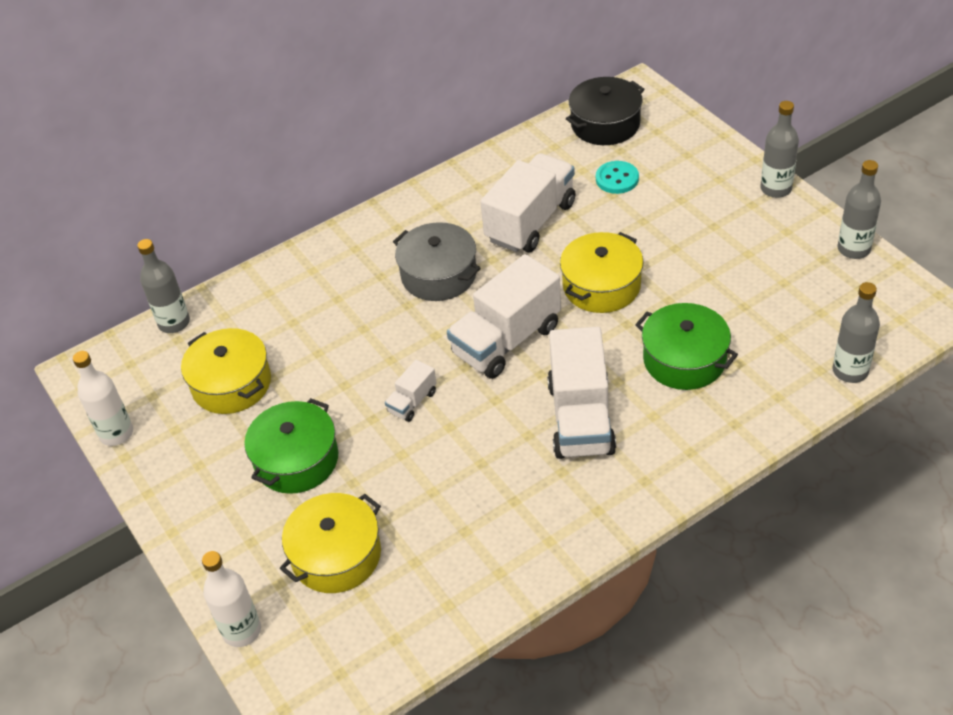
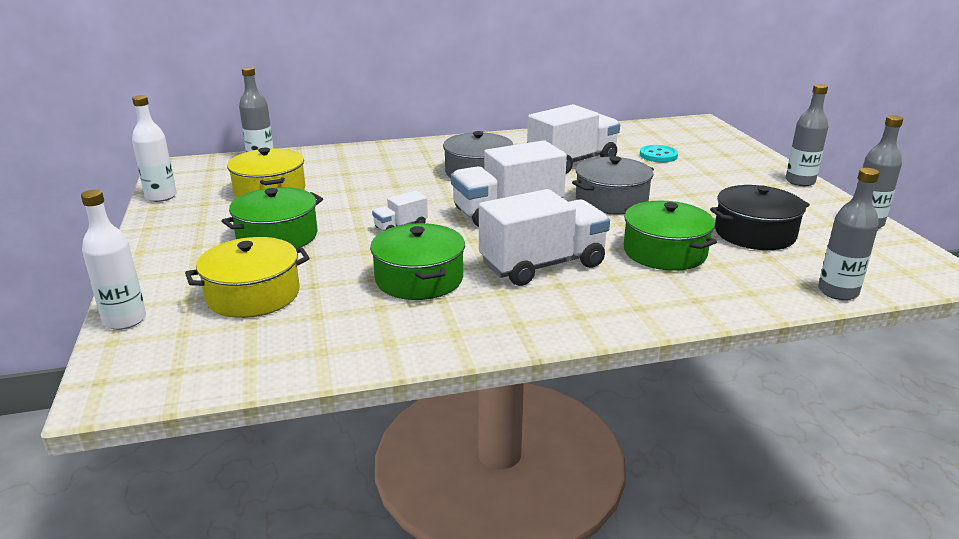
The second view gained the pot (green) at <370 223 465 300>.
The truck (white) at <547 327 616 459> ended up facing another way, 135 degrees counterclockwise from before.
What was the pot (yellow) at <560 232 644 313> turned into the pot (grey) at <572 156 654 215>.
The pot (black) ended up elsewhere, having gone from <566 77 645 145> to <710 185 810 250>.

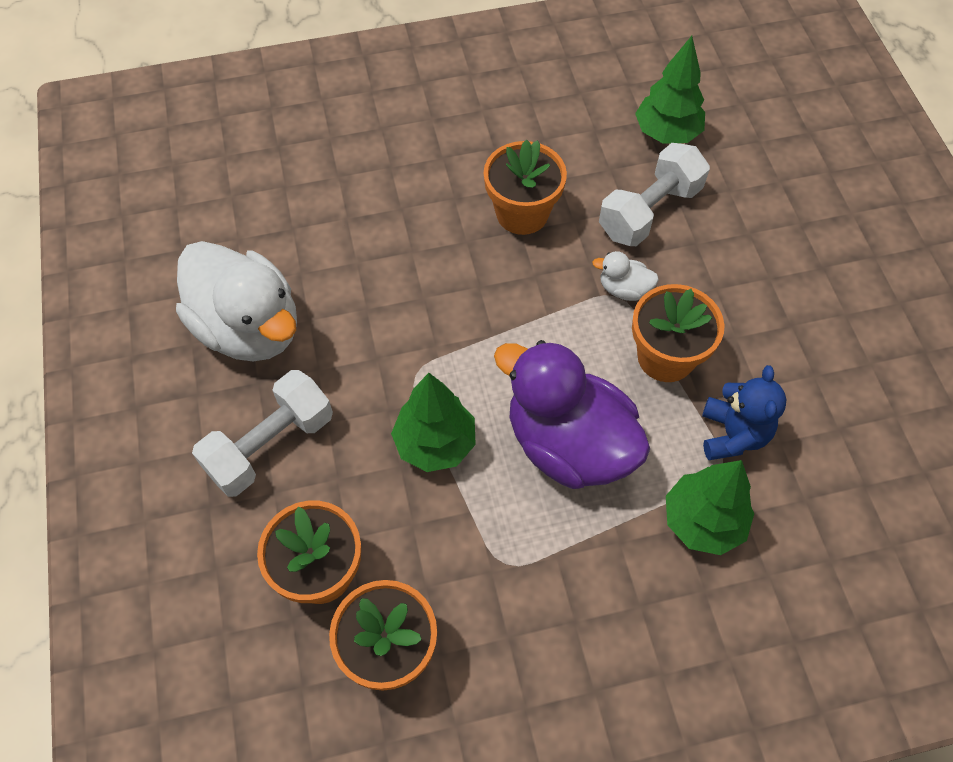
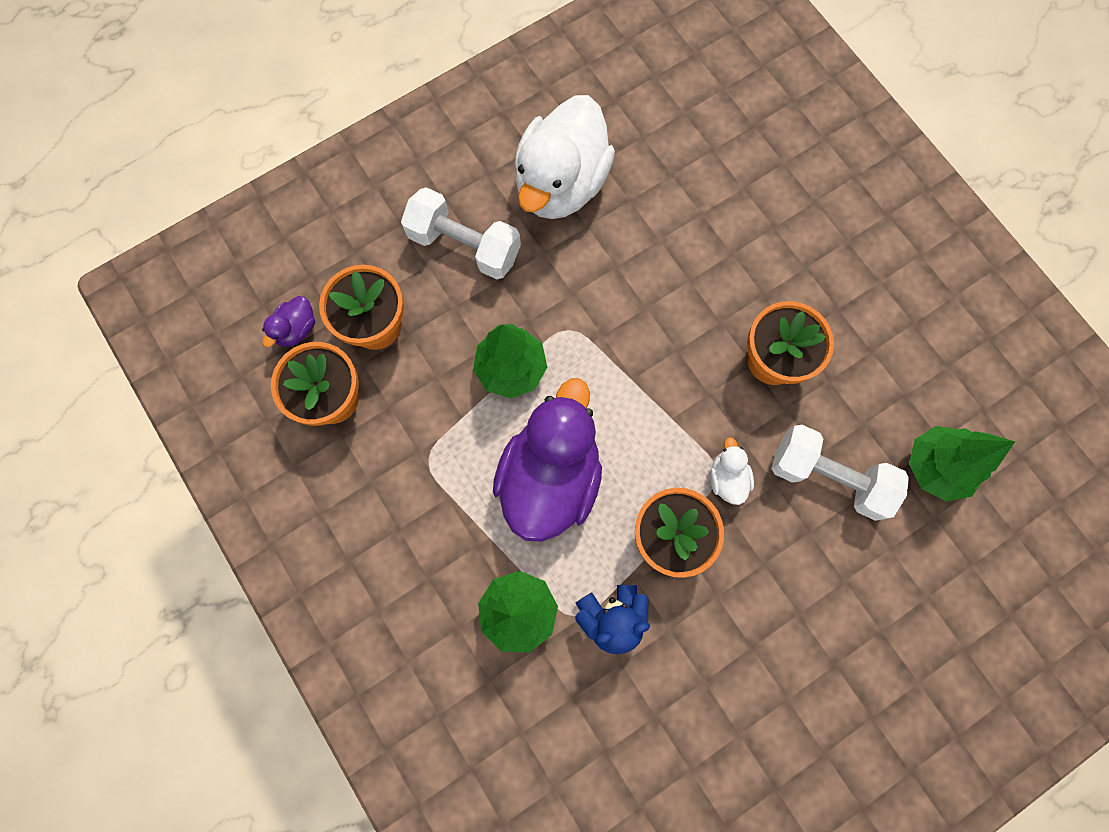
The second view gained the duck (purple) at <262 296 315 347>.

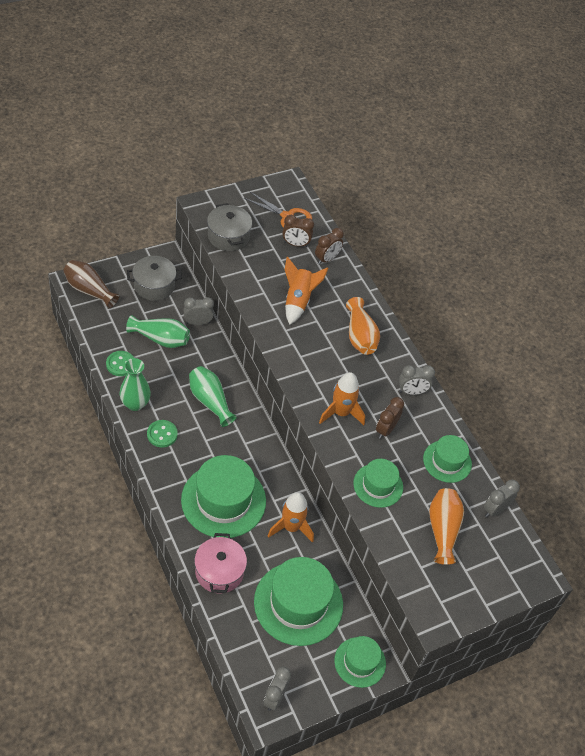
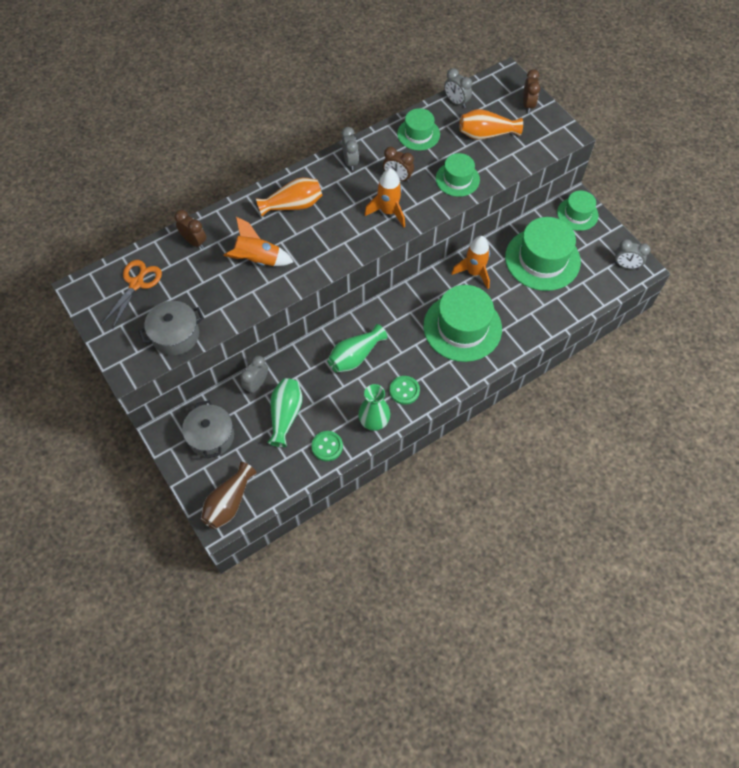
The clock (grey) at <184 297 214 325> ended up facing another way, 45 degrees clockwise from before.
The clock (brown) ended up elsewhere, having gone from <282 215 314 247> to <523 69 540 113>.
The second view lost the pot (pink) at <194 533 247 594>.

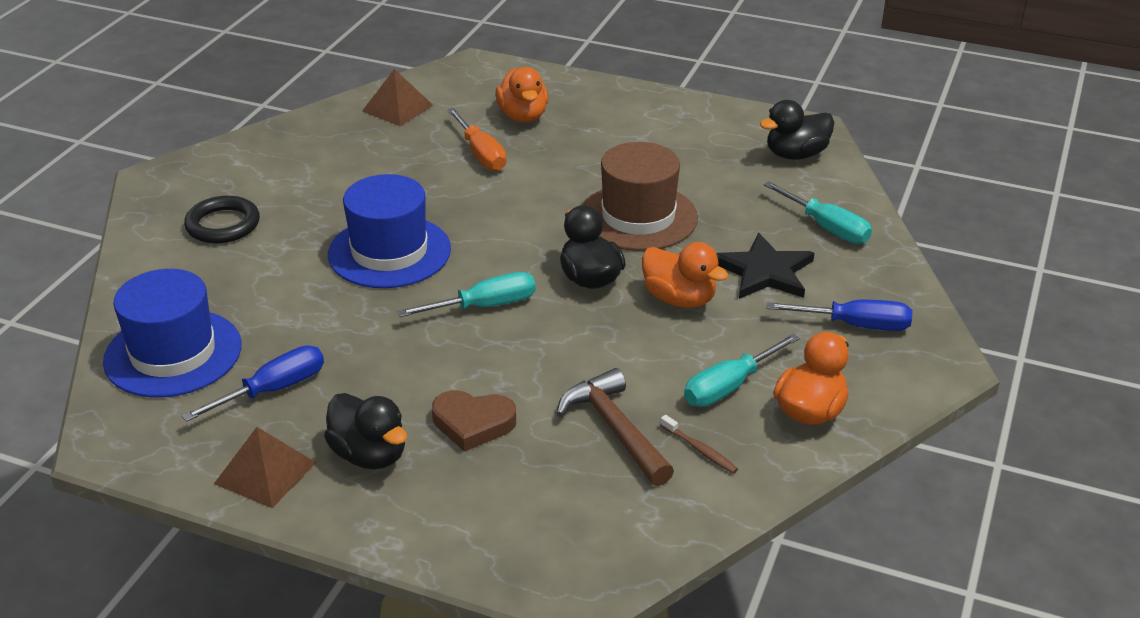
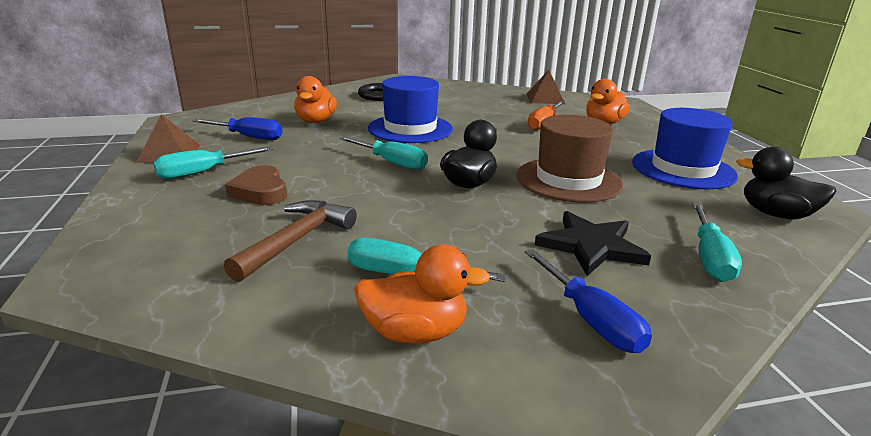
Where the duck (black) stood at <324 393 407 469>, the screwdriver (turquoise) came to stand at <153 146 273 179>.
The duck (orange) ended up elsewhere, having gone from <642 242 728 308> to <294 76 337 123>.
The hat (blue) ended up elsewhere, having gone from <103 269 242 398> to <632 108 738 189>.
The second view lost the toothbrush (brown) at <660 415 738 473>.

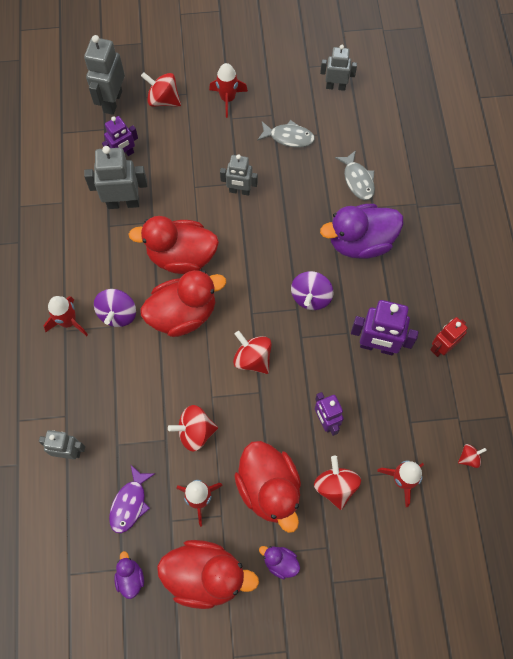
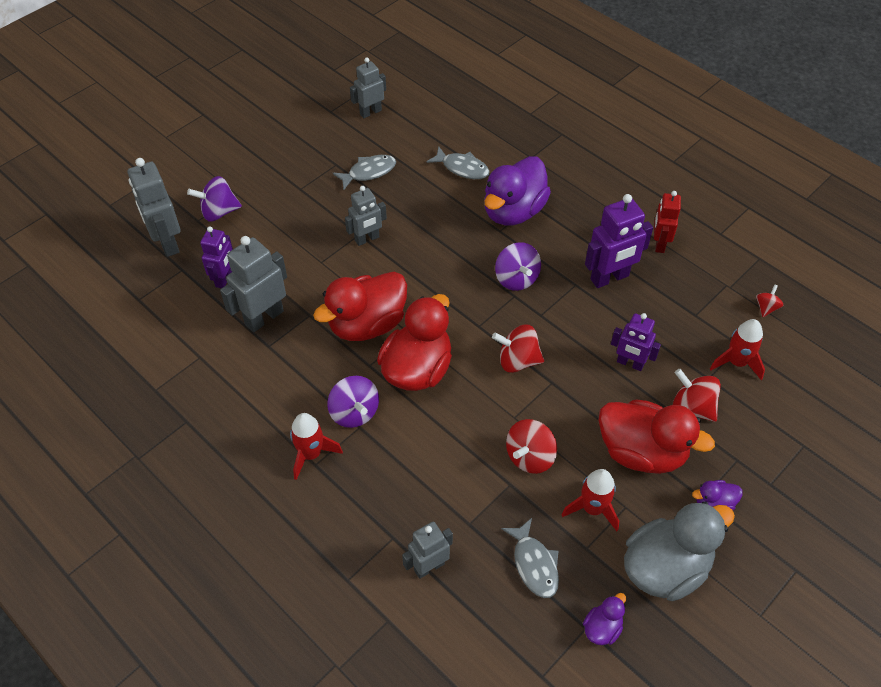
What was the spinning top (red) at <141 72 181 107> turned into the spinning top (purple) at <187 176 242 222>.
What was the fish (purple) at <109 465 155 533> turned into the fish (grey) at <501 518 559 598>.
The duck (purple) at <114 551 144 599> ended up facing another way, 90 degrees clockwise from before.
What was the duck (red) at <157 540 259 609> turned into the duck (grey) at <624 501 735 601>.
The second view lost the rocket (red) at <209 63 248 118>.

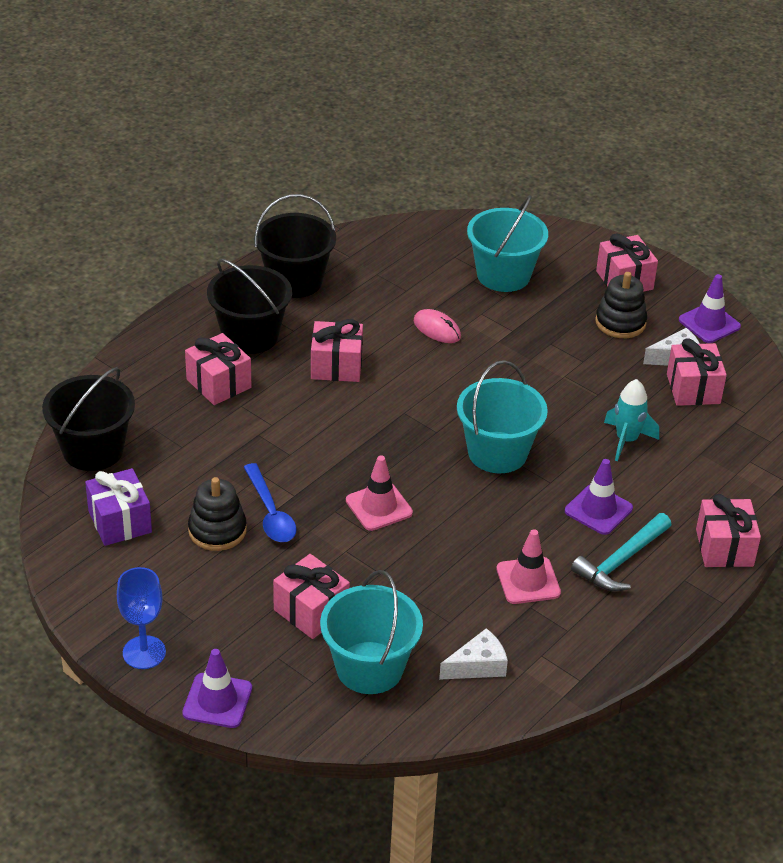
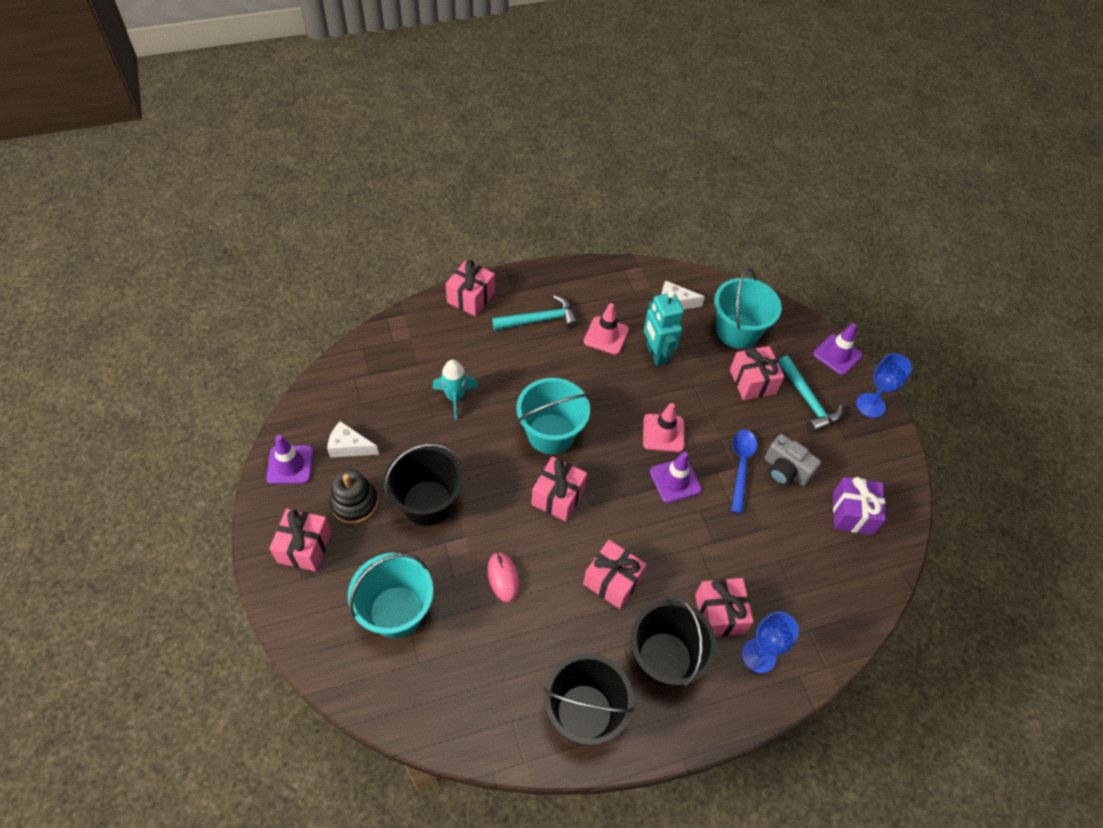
The bucket (black) ended up elsewhere, having gone from <42 367 135 471> to <384 443 463 526>.
The gift (pink) ended up elsewhere, having gone from <667 338 727 406> to <531 457 587 521>.
The second view gained the robot (turquoise) at <644 290 684 367>.
The traffic cone (purple) ended up elsewhere, having gone from <565 459 633 535> to <650 452 702 503>.
The second view gained the goblet (blue) at <742 612 799 673>.
Where the stacking toy (black) stood at <188 477 247 551>, the camera (grey) came to stand at <765 434 821 486>.
The second view gained the hammer (turquoise) at <778 355 843 433>.

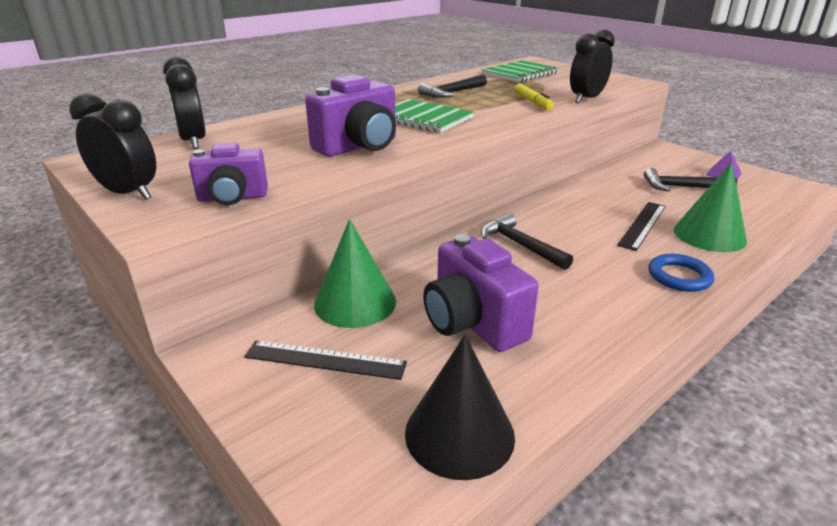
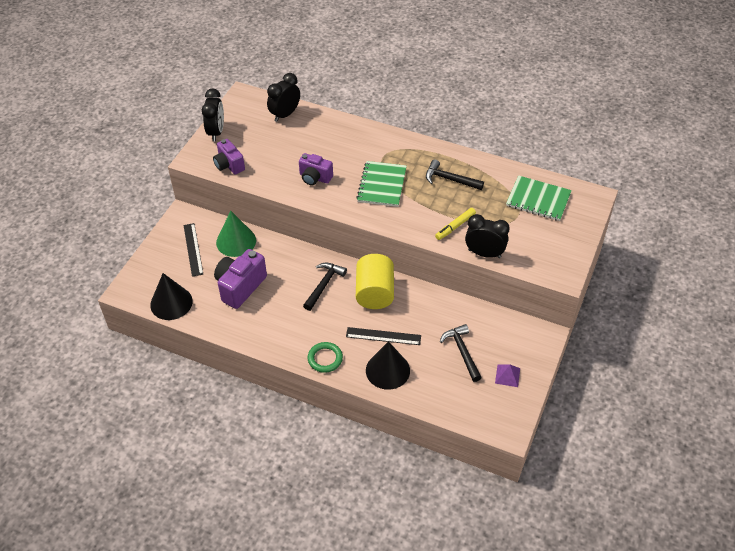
The size of the camera (purple) at <305 74 396 157> changed by a factor of 0.65.
What was the ring (blue) at <648 254 714 292> turned into the ring (green) at <308 342 343 373>.
The second view gained the cylinder (yellow) at <356 254 394 309>.
What was the cone (green) at <673 162 747 252> turned into the cone (black) at <366 341 410 390>.

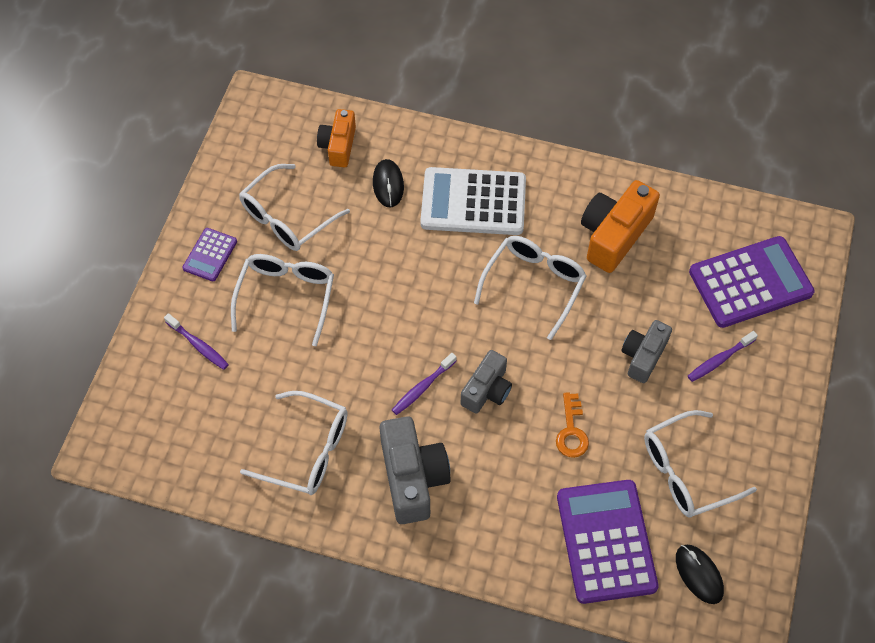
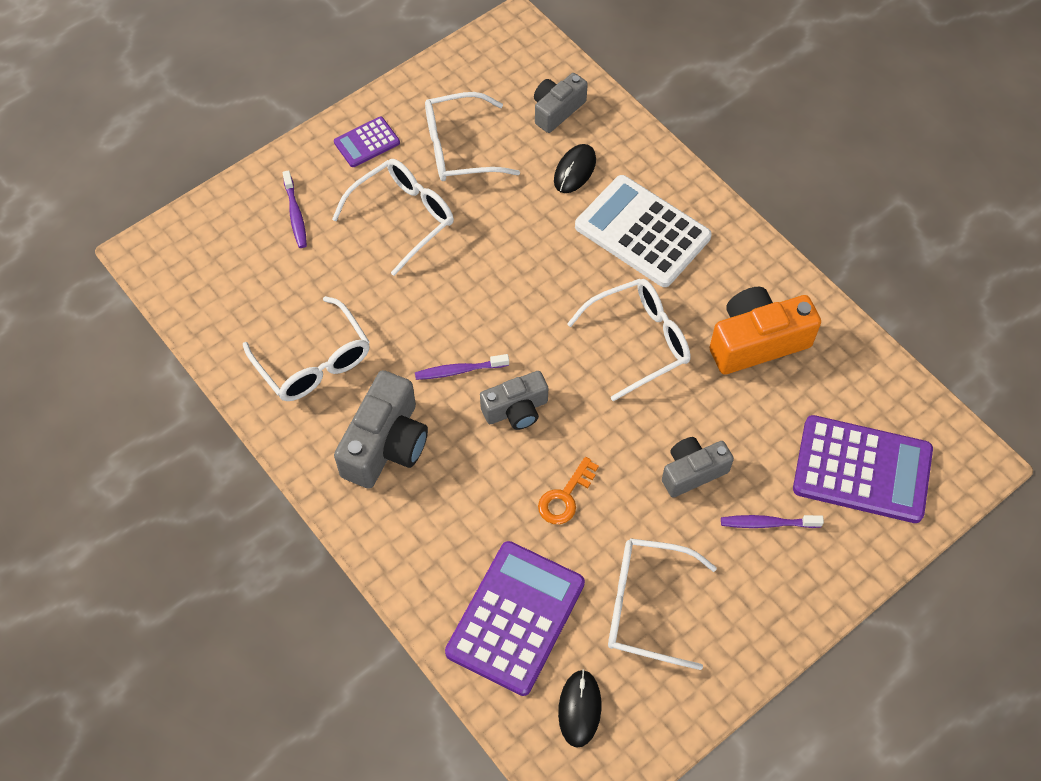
What was the camera (orange) at <317 109 356 167> turned into the camera (grey) at <534 73 588 133>.

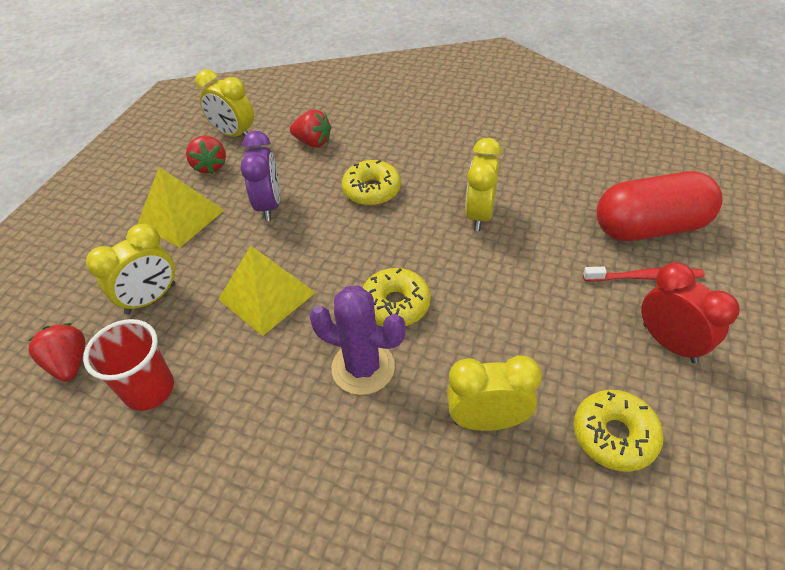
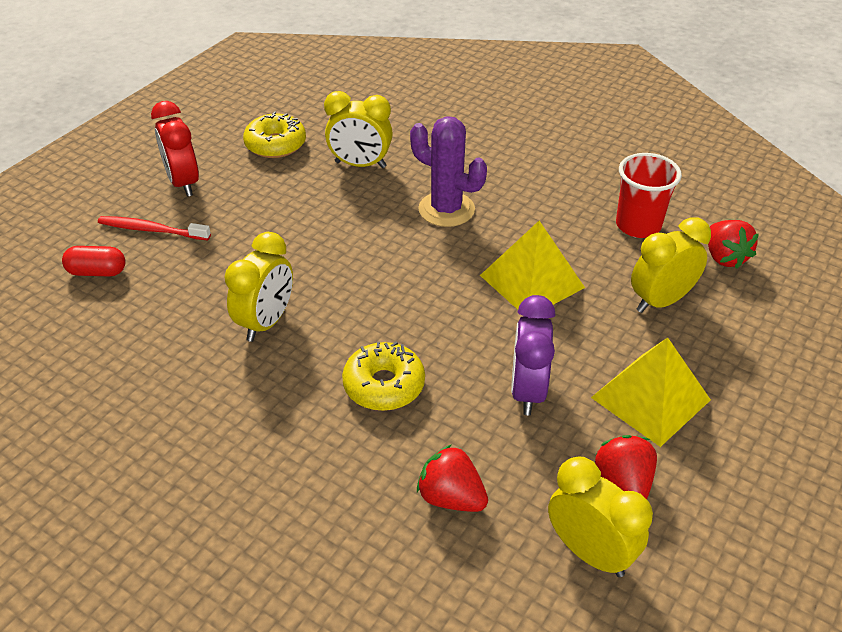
The size of the capsule (red) at <597 171 722 241> changed by a factor of 0.45.
The second view lost the donut (yellow) at <363 268 431 326>.

